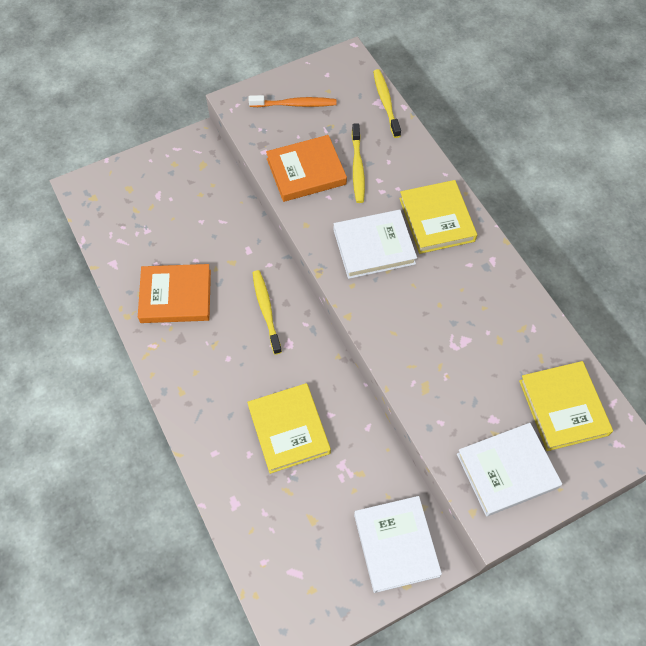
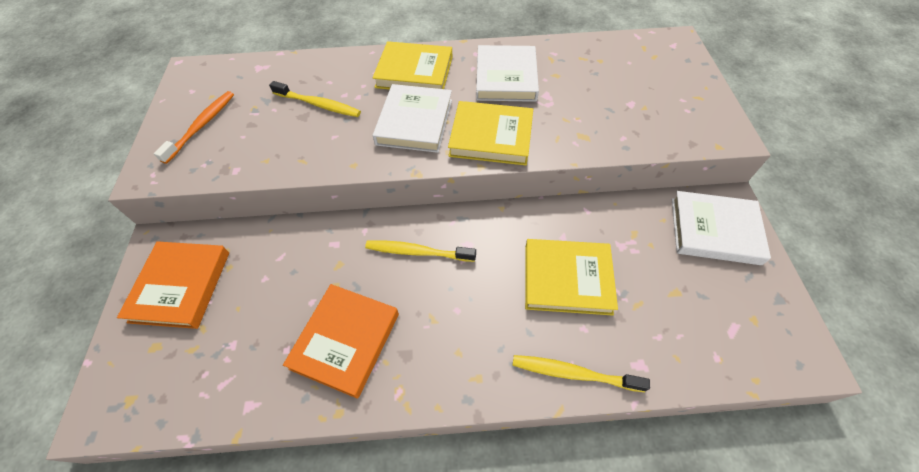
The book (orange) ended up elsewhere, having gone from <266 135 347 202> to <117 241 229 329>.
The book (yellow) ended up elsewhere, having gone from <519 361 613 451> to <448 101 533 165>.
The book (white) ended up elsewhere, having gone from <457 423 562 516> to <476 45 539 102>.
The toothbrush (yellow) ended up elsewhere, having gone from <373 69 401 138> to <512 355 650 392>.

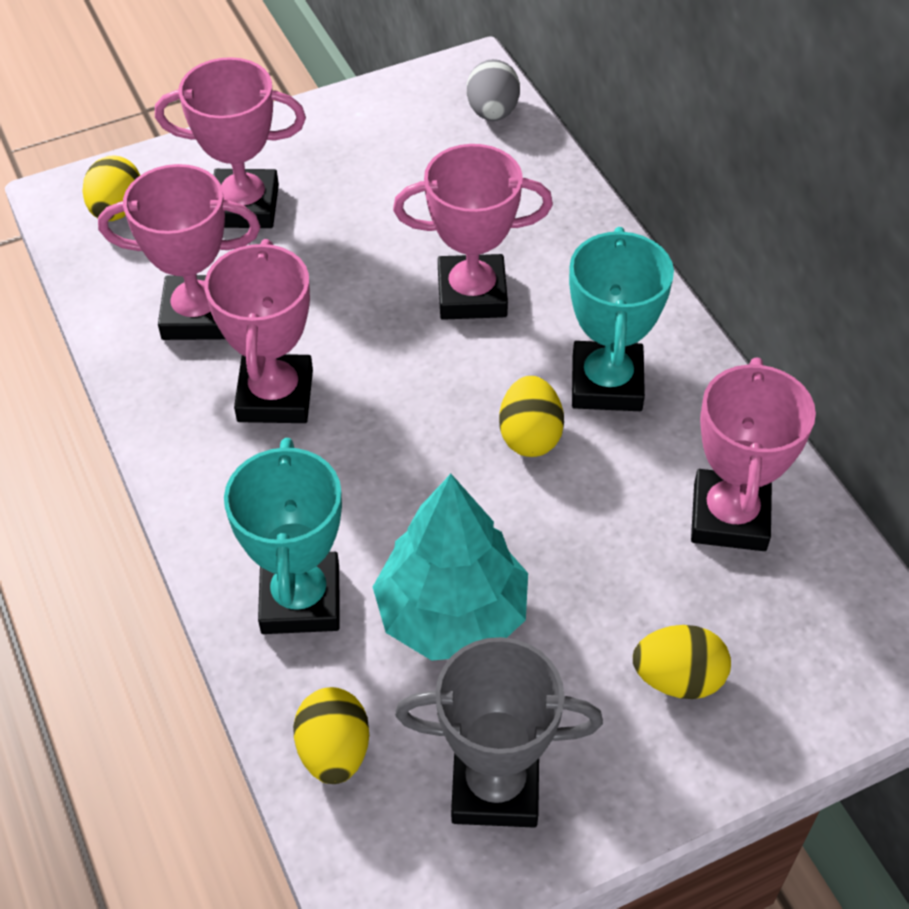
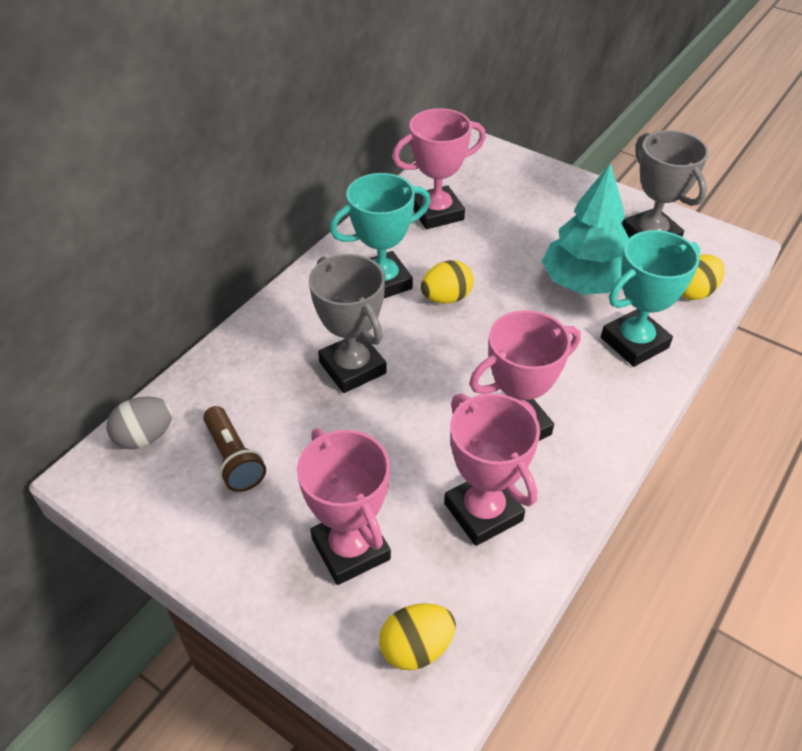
The second view gained the flashlight (brown) at <203 406 266 492>.
What was the trophy (pink) at <393 144 553 320> turned into the trophy (grey) at <309 254 387 393>.
The second view lost the egg (yellow) at <633 625 731 699>.

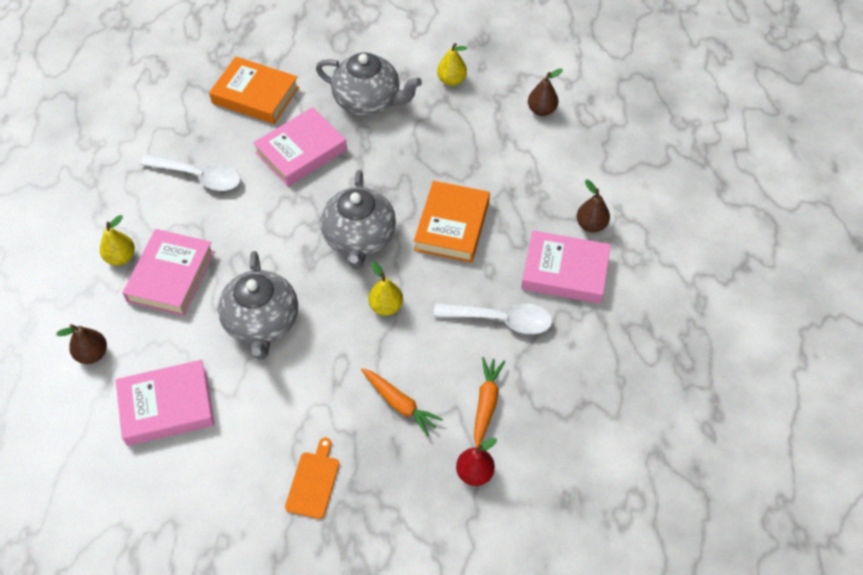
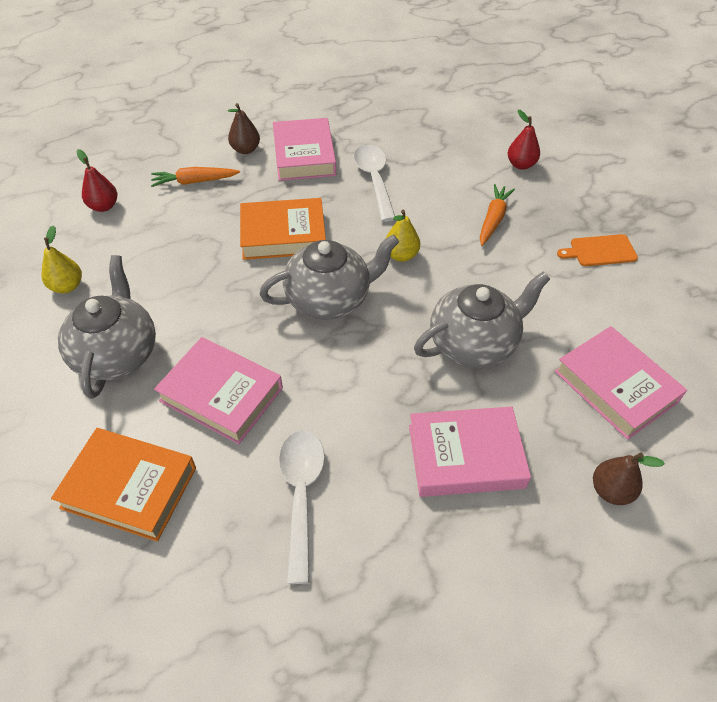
The book (orange) at <209 57 299 124> ended up facing another way, 75 degrees counterclockwise from before.
What was the pear (brown) at <528 68 563 116> turned into the pear (red) at <76 149 117 212>.
The carrot (orange) ended up elsewhere, having gone from <474 357 505 448> to <151 167 240 187>.
The second view lost the pear (yellow) at <100 215 135 265>.

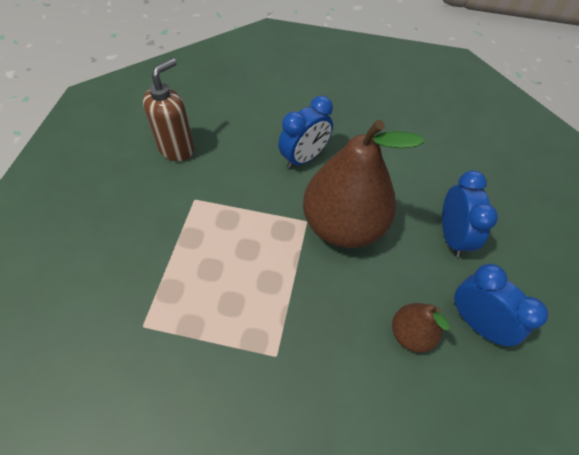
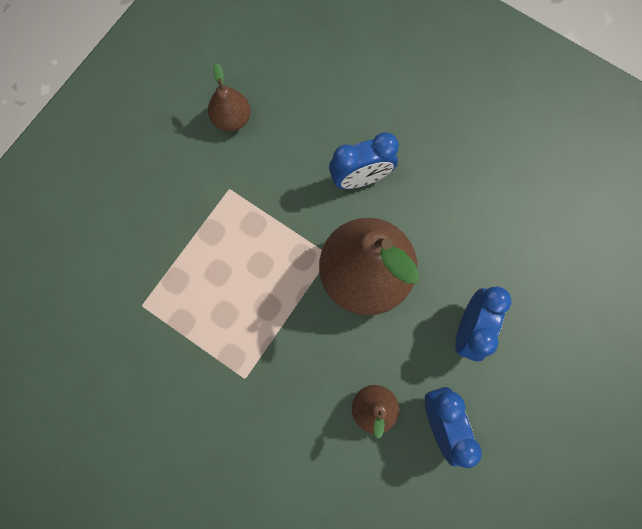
Where the soap dispenser (brown) stood at <143 58 194 161>, the pear (brown) came to stand at <208 63 251 132>.

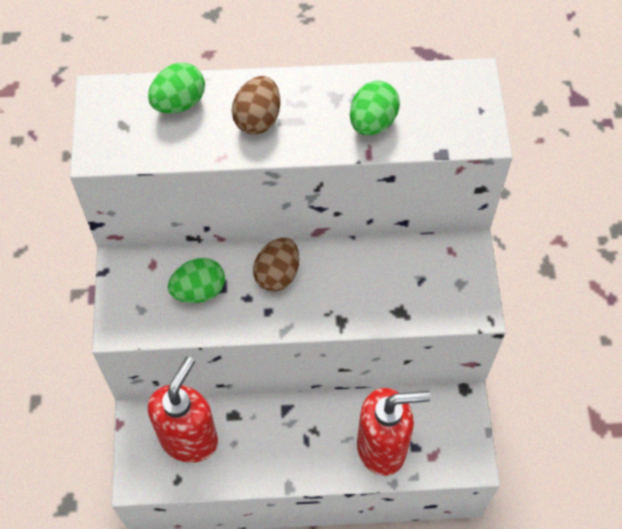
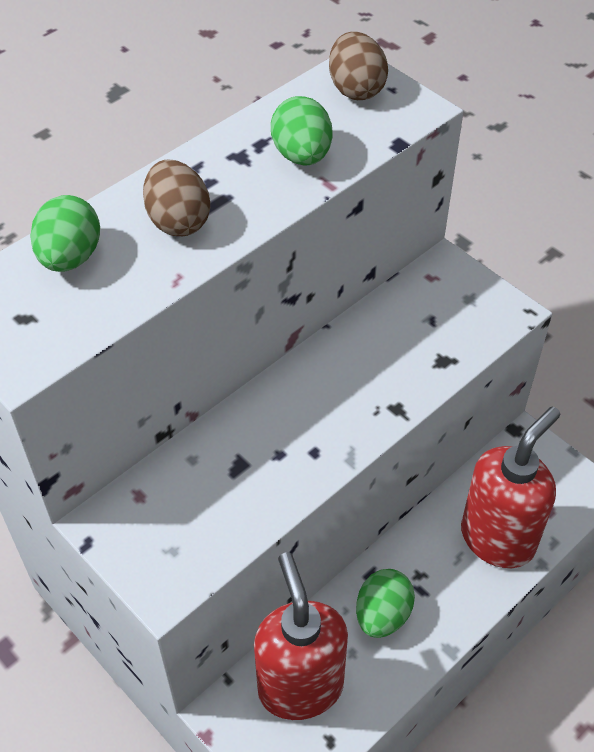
The egg (brown) ended up elsewhere, having gone from <253 238 299 292> to <329 31 388 100>.
The egg (green) ended up elsewhere, having gone from <168 258 225 303> to <356 569 415 638>.

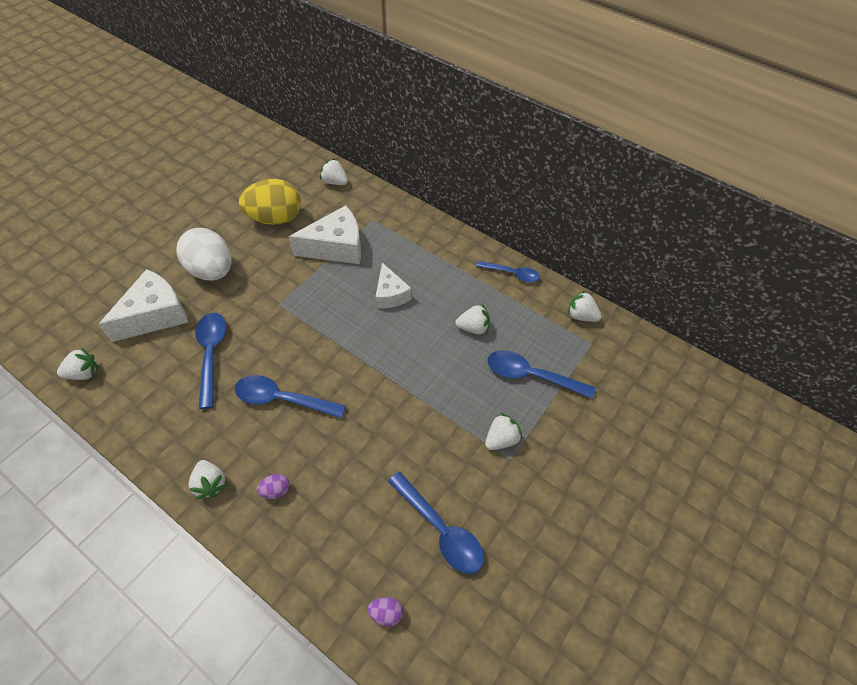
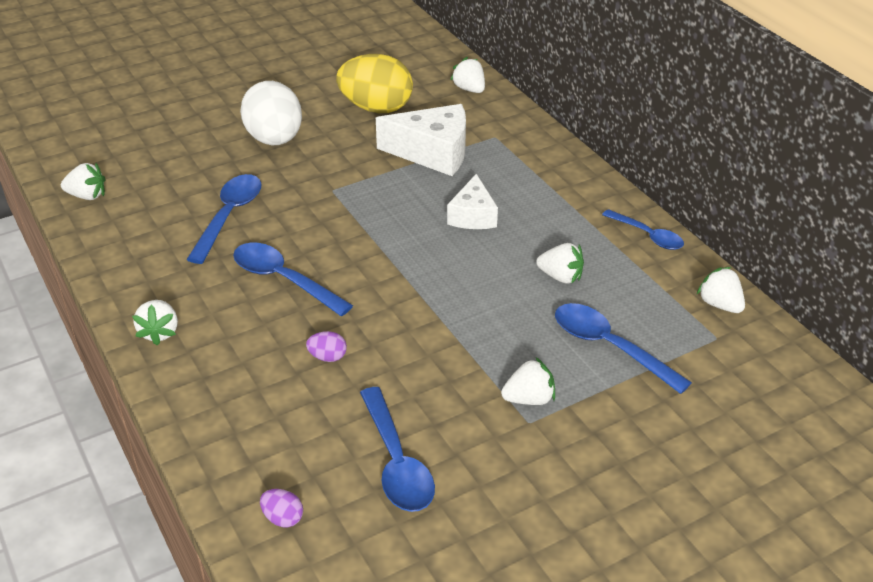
The egg (purple) ended up elsewhere, having gone from <257 474 290 499> to <306 331 347 362>.
The second view lost the cheese (white) at <98 269 189 342>.

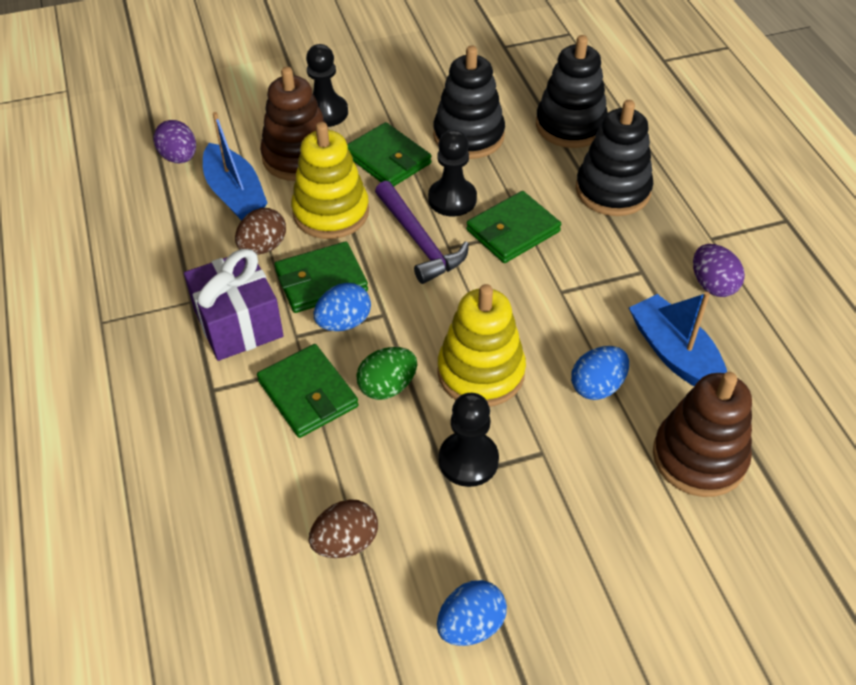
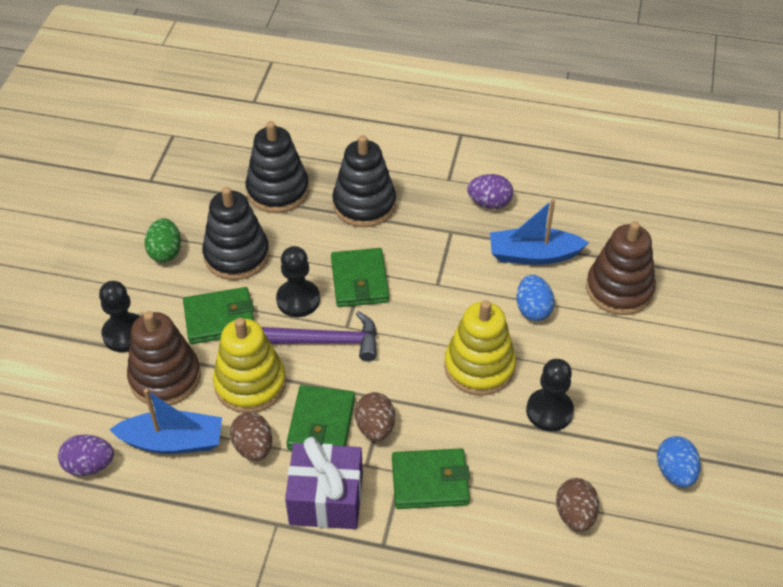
The egg (green) ended up elsewhere, having gone from <356 347 417 400> to <145 218 181 263>.
What was the egg (blue) at <314 283 371 331> turned into the egg (brown) at <355 392 395 442>.

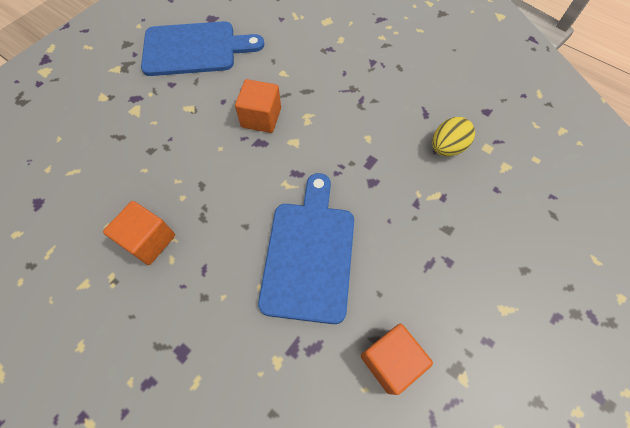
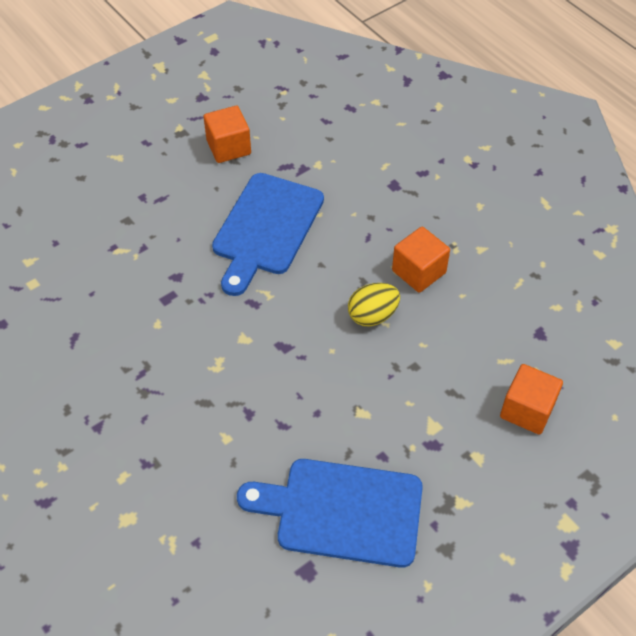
The egg (yellow) ended up elsewhere, having gone from <432 117 475 156> to <348 283 400 327>.
The cube (orange) ended up elsewhere, having gone from <235 79 281 133> to <500 364 563 434>.

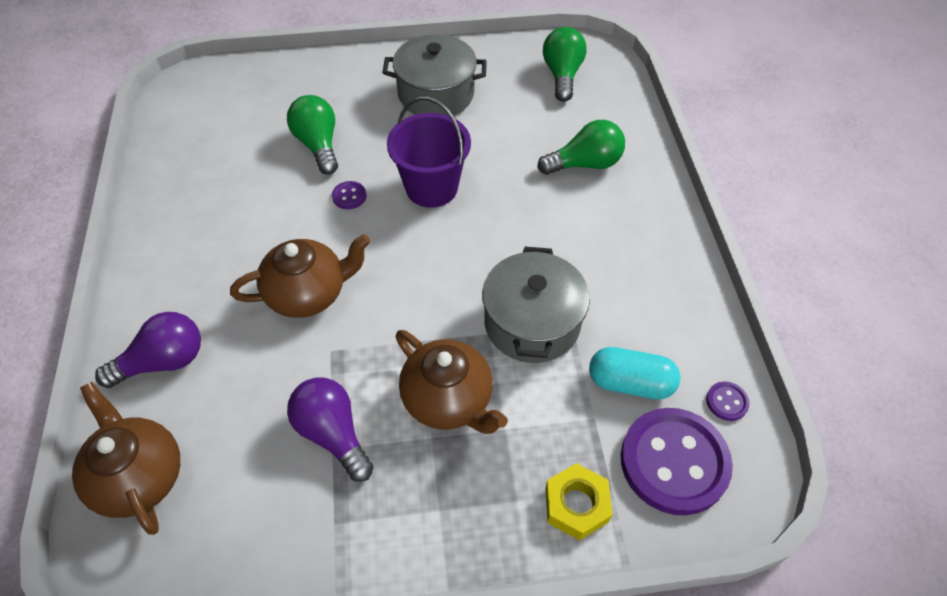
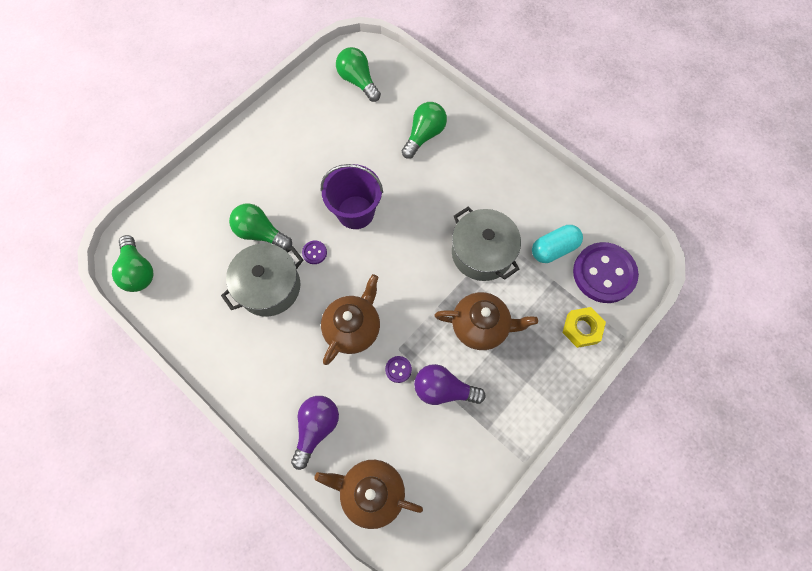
The second view gained the light bulb (green) at <112 235 154 292>.
The pot (grey) ended up elsewhere, having gone from <382 34 487 116> to <221 243 303 317>.
The button (purple) ended up elsewhere, having gone from <706 382 750 421> to <385 356 412 383>.

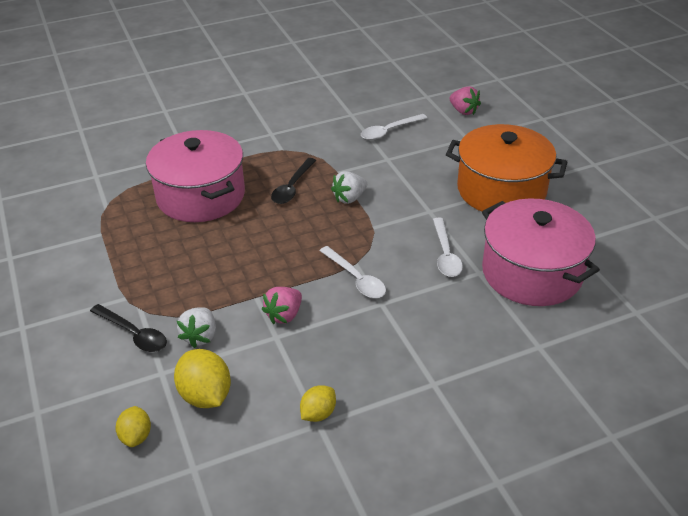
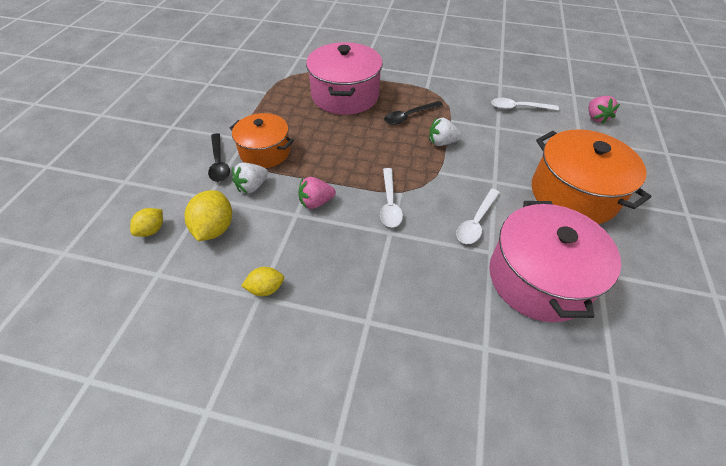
The second view gained the pot (orange) at <230 113 294 168>.

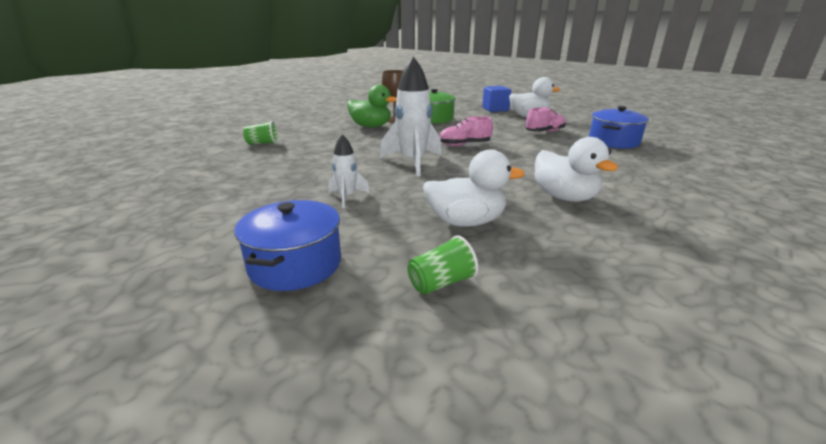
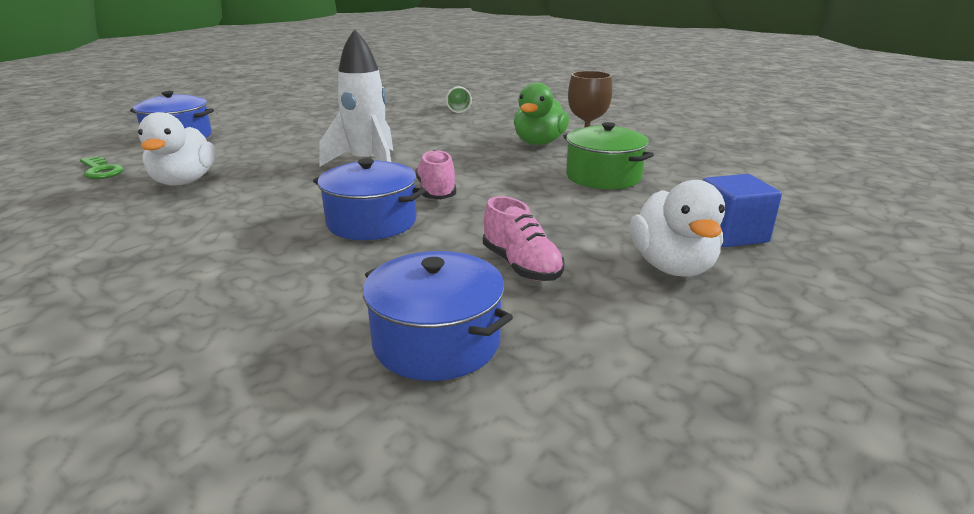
Where the cup (green) stood at <408 235 478 295>, the key (green) came to stand at <80 156 124 179>.
The second view gained the pot (blue) at <313 158 426 240>.
The second view lost the rocket (white) at <329 134 370 208>.
The second view lost the duck (white) at <534 137 619 202>.

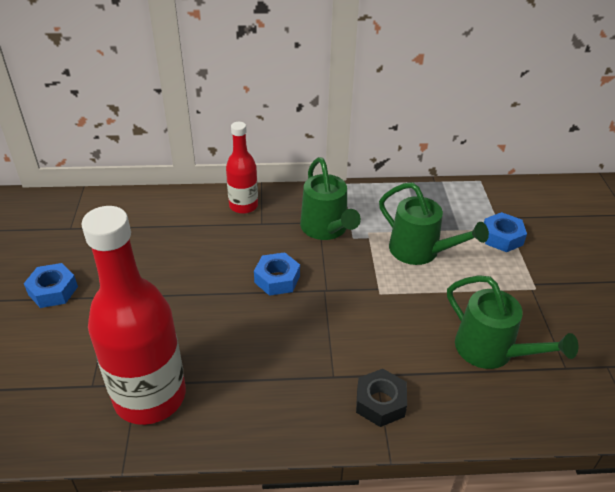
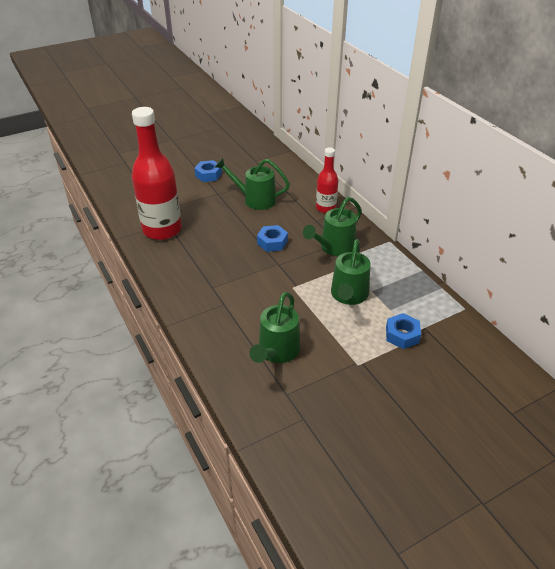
The second view gained the watering can (green) at <215 158 290 210>.
The second view lost the nut (black) at <356 369 407 427>.

